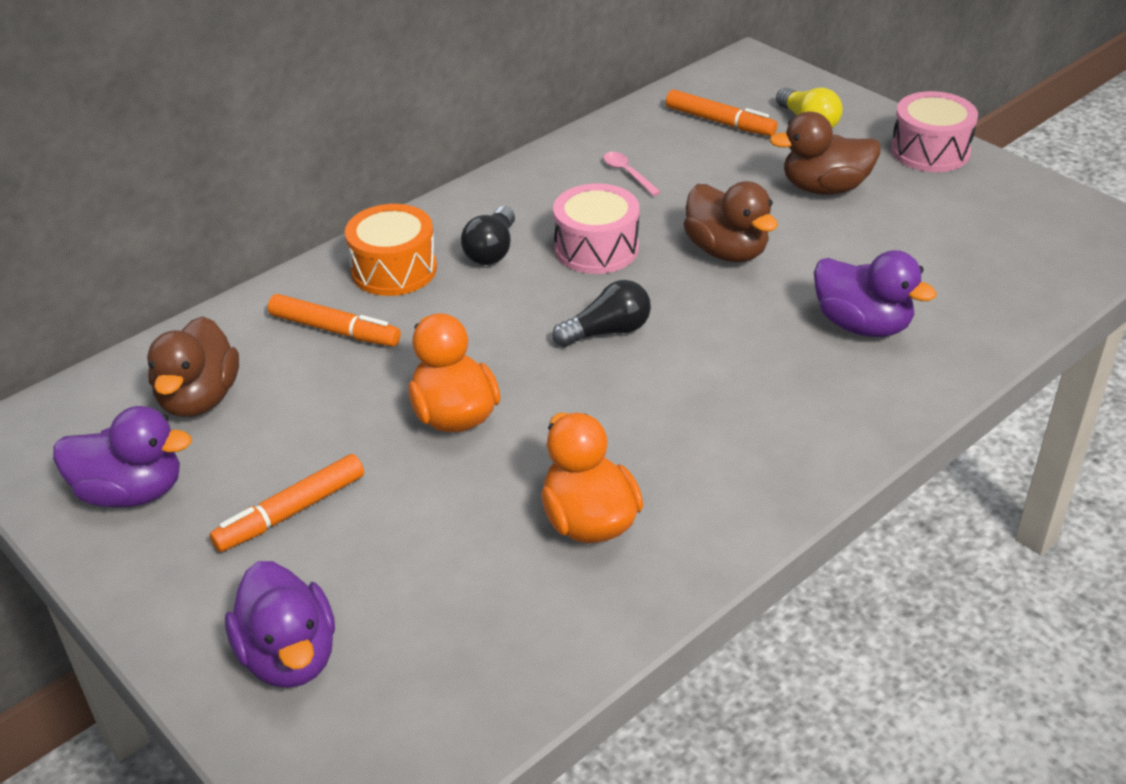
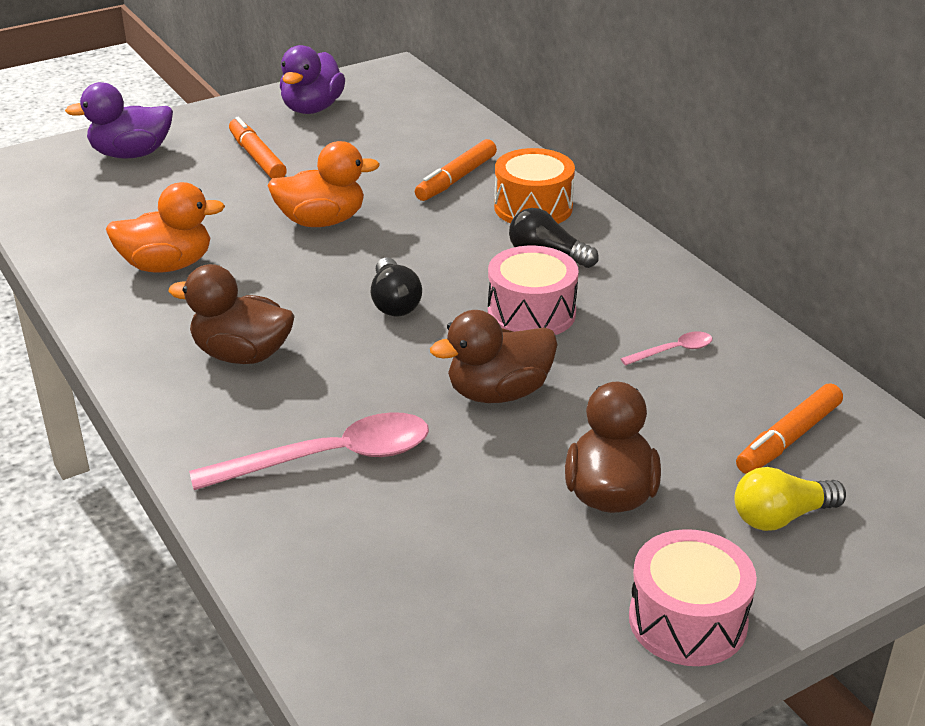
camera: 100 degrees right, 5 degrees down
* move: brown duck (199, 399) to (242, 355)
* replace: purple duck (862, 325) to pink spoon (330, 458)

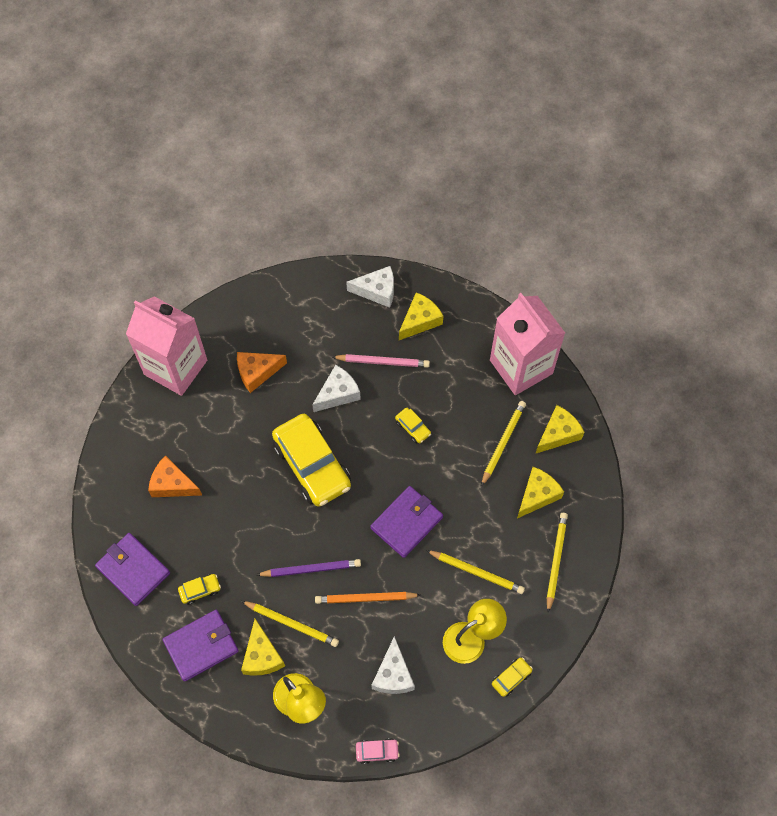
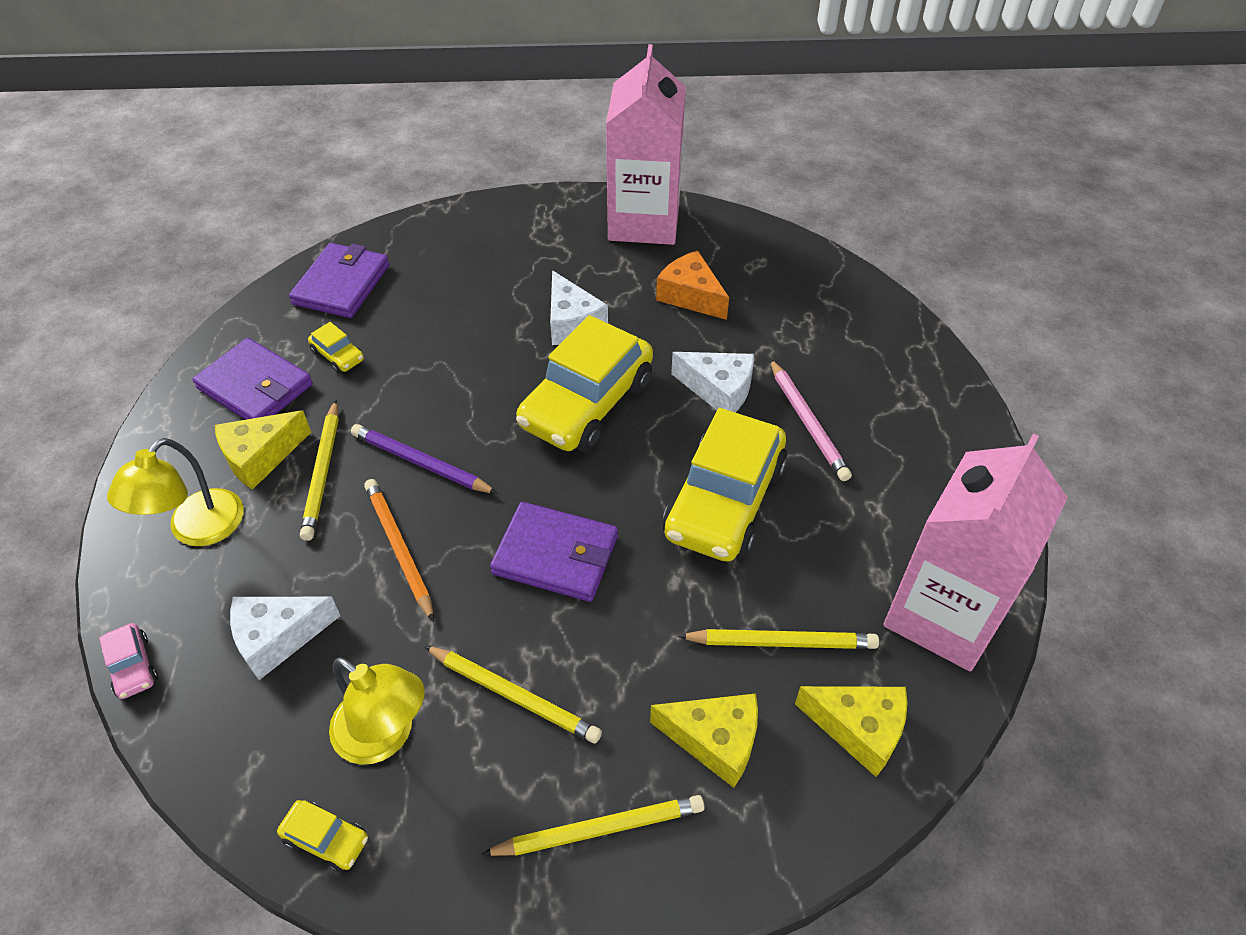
camera: 65 degrees right, 15 degrees down
* delete: orange cheese (172, 484)
* rotate: purple pencil (311, 569) = (420, 463) 150 degrees clockwise
* move: white cheese (377, 291) to (572, 322)
* resize: yellow car (413, 428) = (724, 501) x2.42
* delete: yellow cheese (420, 320)
* rotate: yellow pencil (477, 572) = (514, 695) 60 degrees counterclockwise

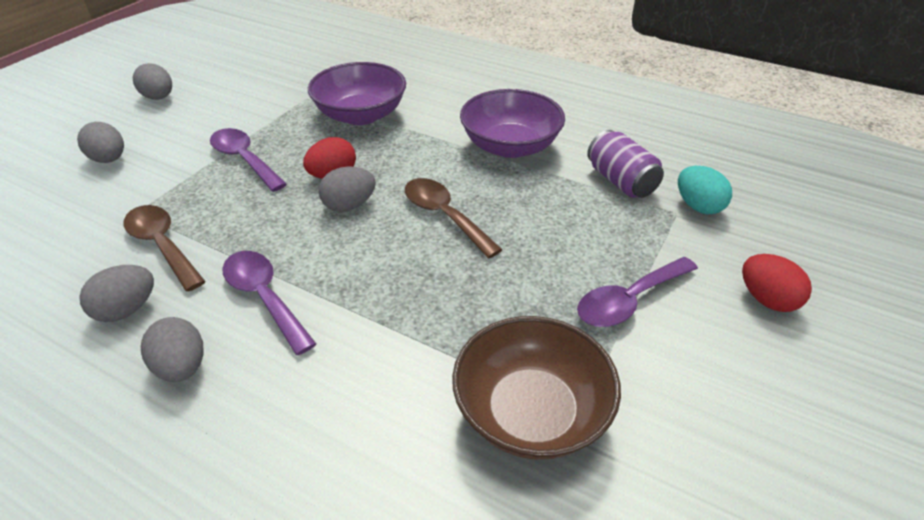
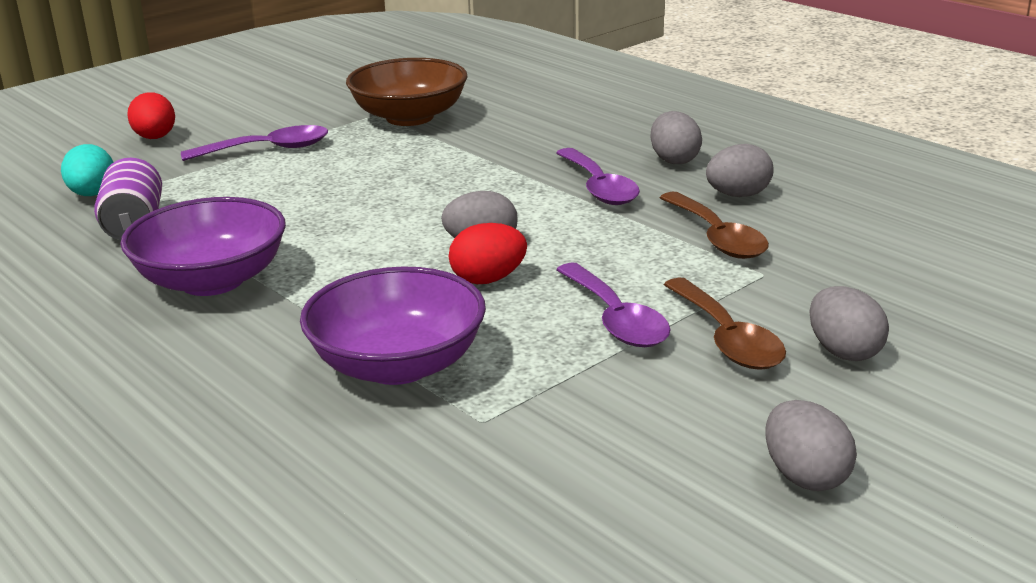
camera: 160 degrees left, 15 degrees down
* move: brown spoon (445, 216) to (726, 338)

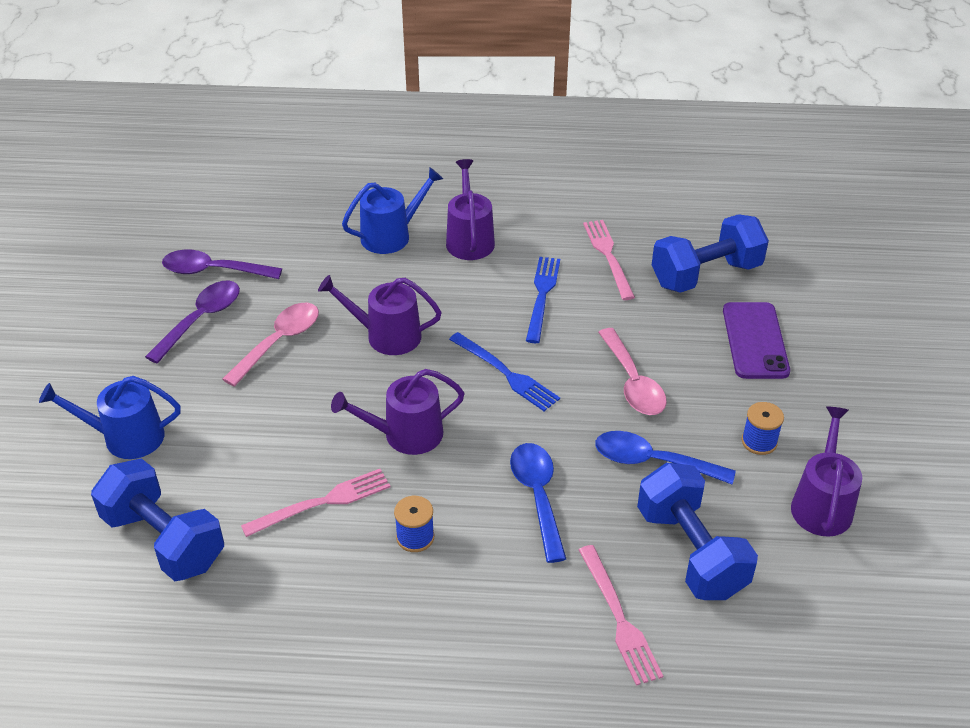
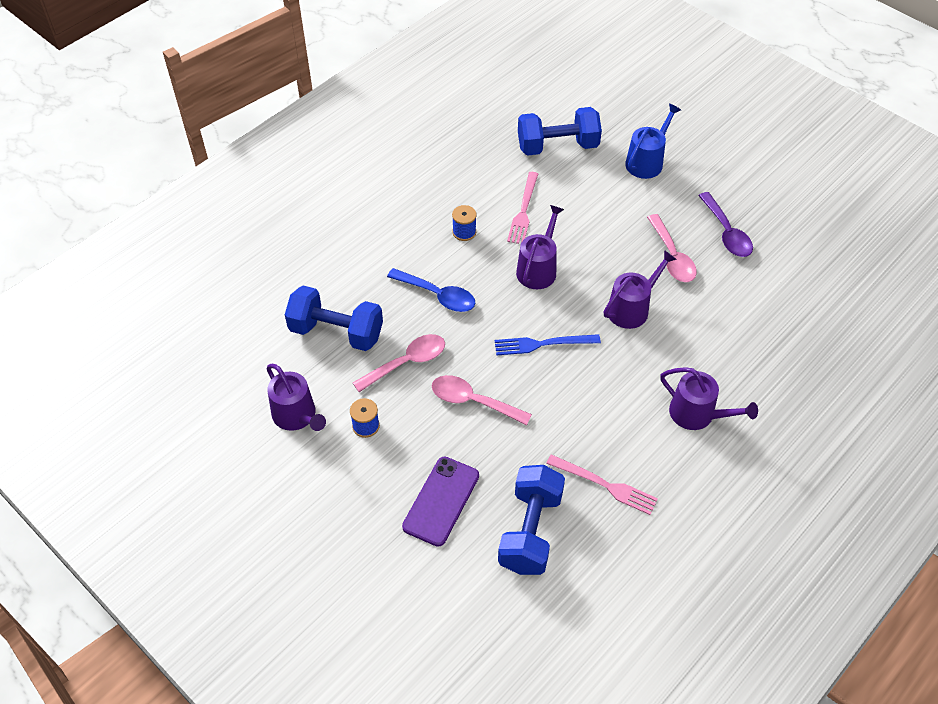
camera: 130 degrees right, 10 degrees up
* delete: purple spoon (213, 271)
* delete: blue watering can (391, 235)
* delete: blue fork (542, 295)
* delete: pink fork (619, 618)
* recolor: blue spoon (652, 462) to pink spoon (407, 362)
* rotate: purple phone (755, 341) = (441, 501) 75 degrees clockwise

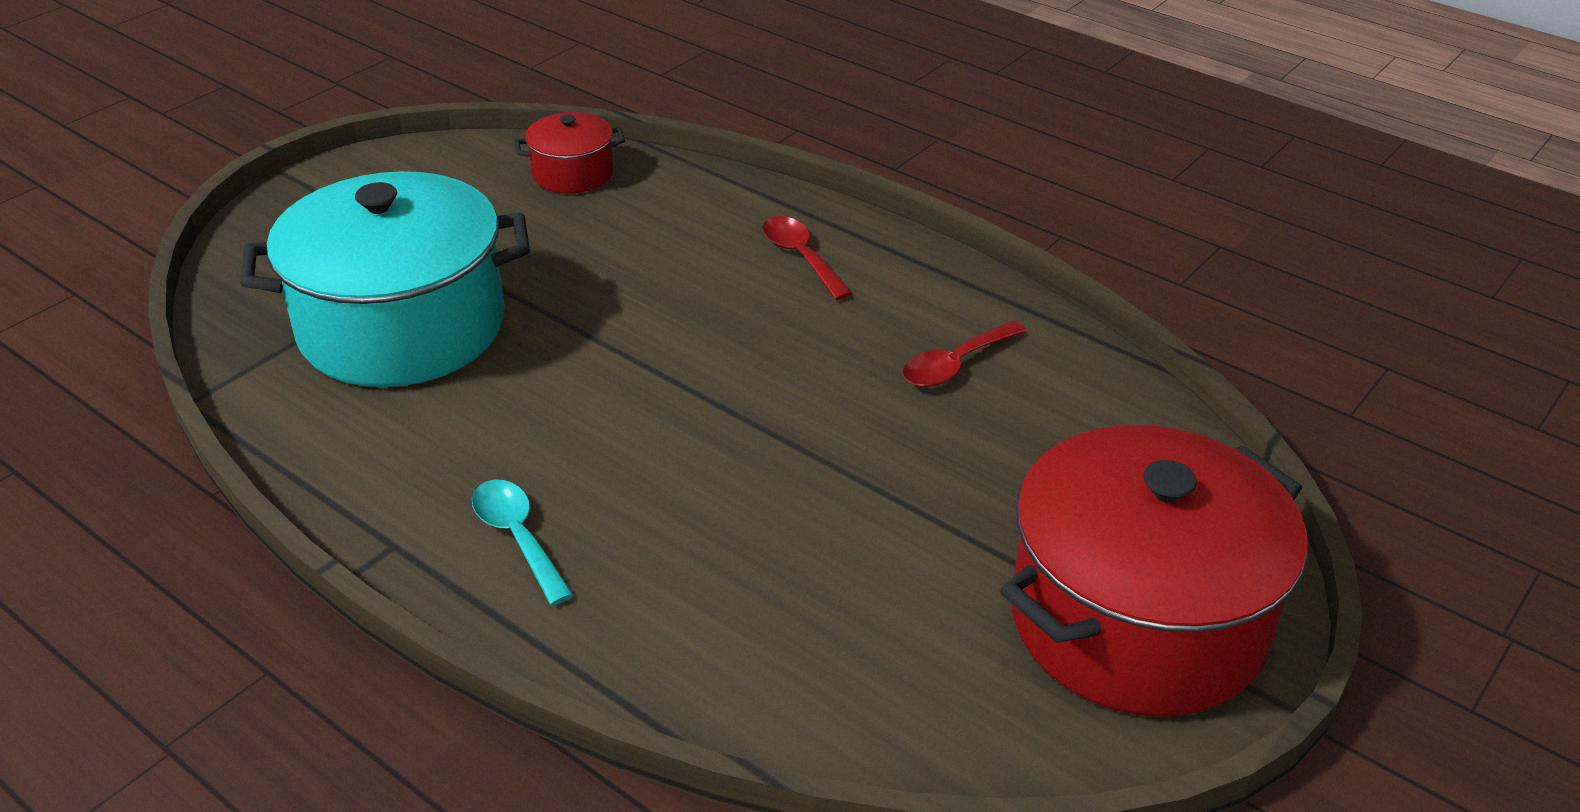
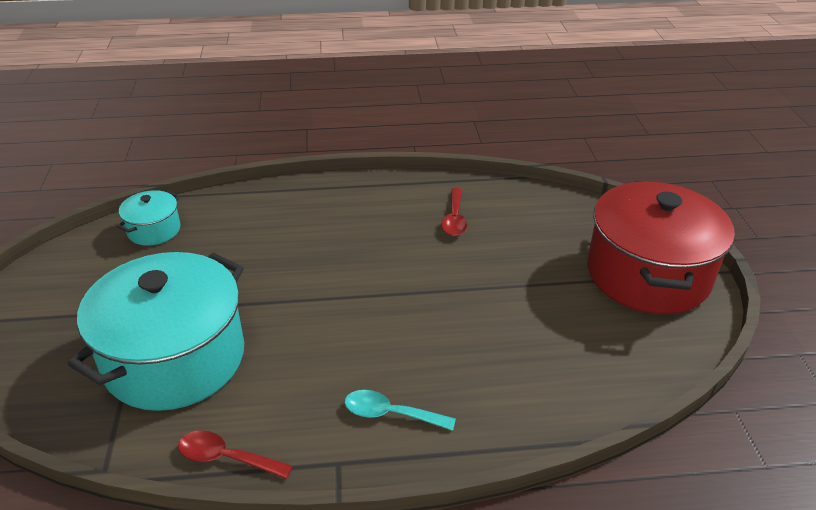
camera: 45 degrees left, 0 degrees up
* recolor: red pot (573, 173) to turquoise pot (154, 230)
* move: red spoon (801, 257) to (226, 458)

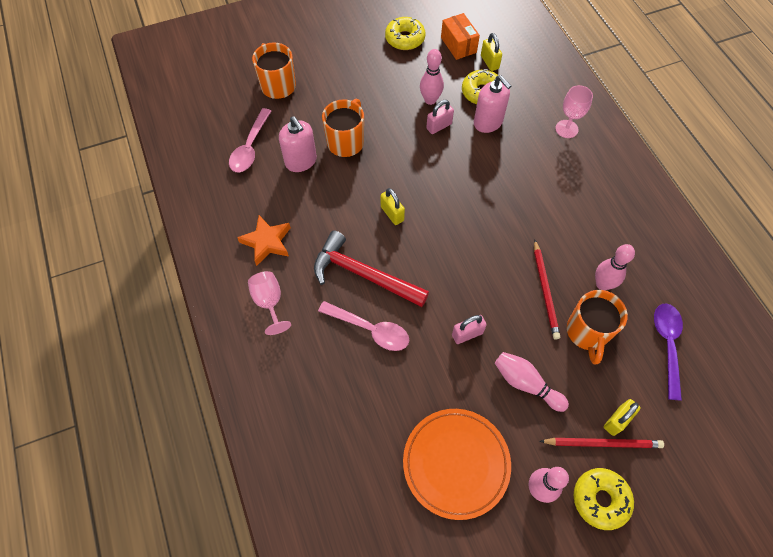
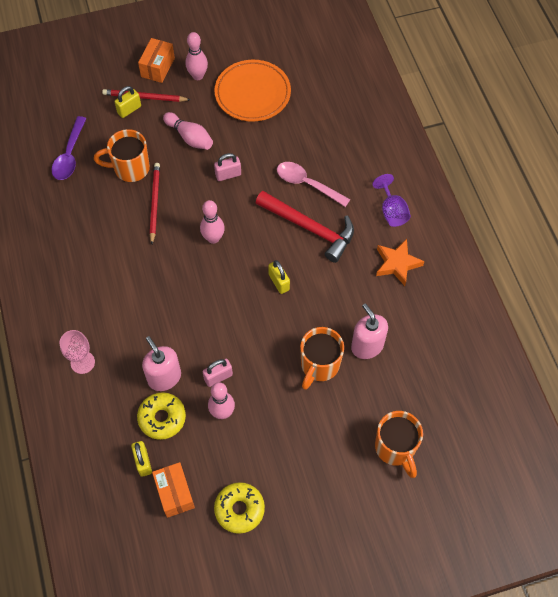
camera: 175 degrees left, 0 degrees up
* delete: pink spoon (250, 148)
* recolor: pink goblet (269, 302) to purple goblet (392, 211)
* rotate: orange mug (587, 333) = (130, 168) 105 degrees counterclockwise
* replace: yellow donut (600, 499) to orange box (157, 67)
* move: pink bowling pin (602, 284) to (213, 238)

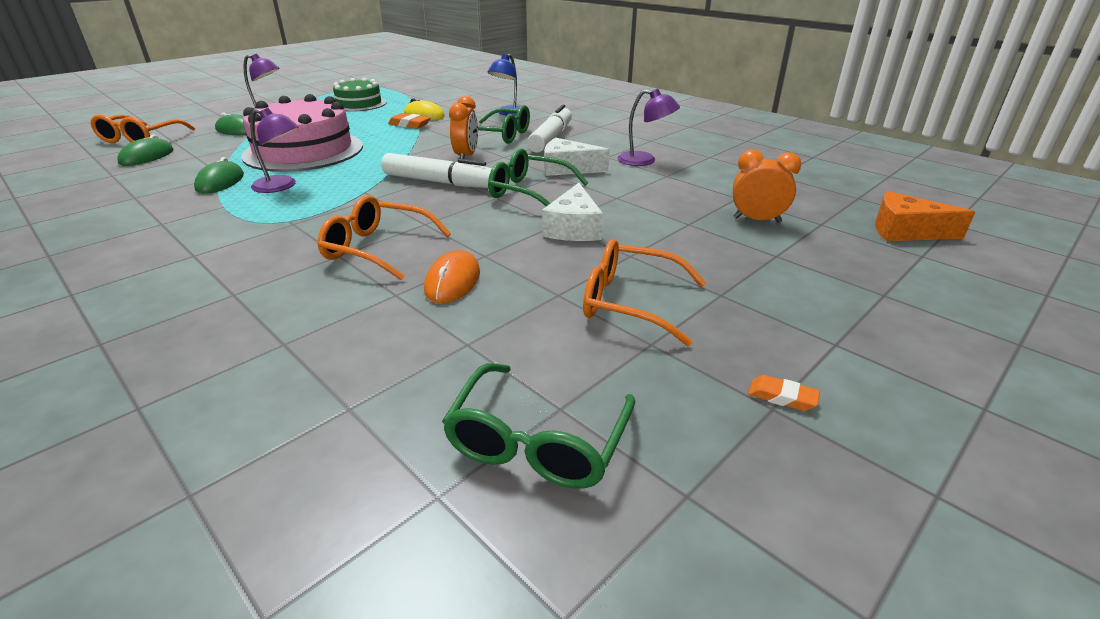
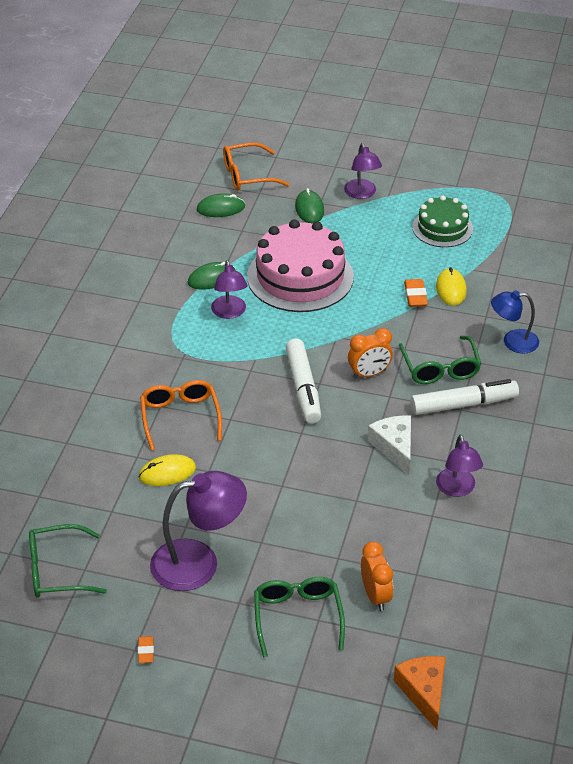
camera: 60 degrees right, 10 degrees up
* recolor: orange mouse (452, 281) to yellow mouse (167, 473)
* move: green glasses (529, 192) to (297, 617)
* delete: white cheese (573, 228)
* replace: orange glasses (630, 302) to purple lamp (199, 562)

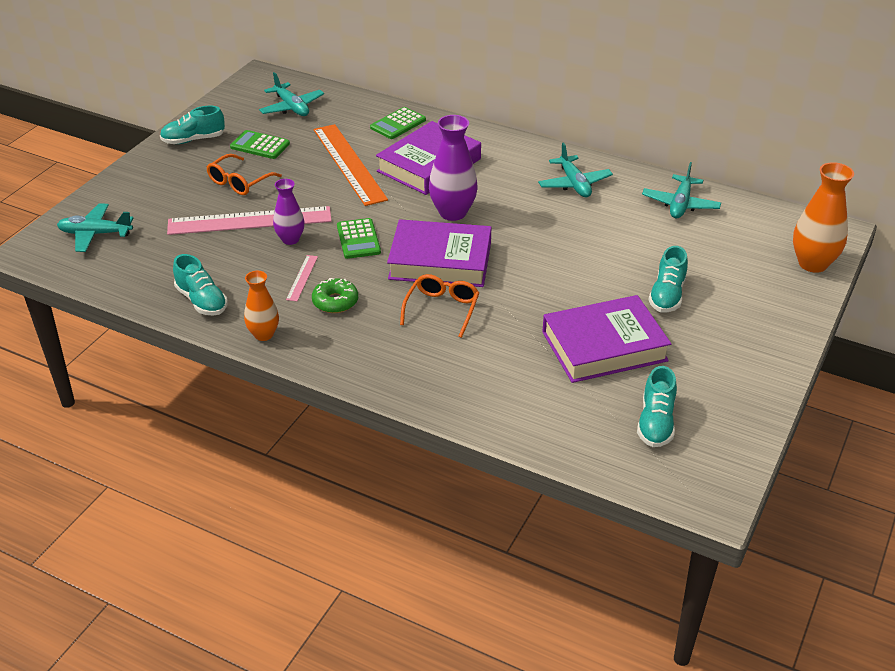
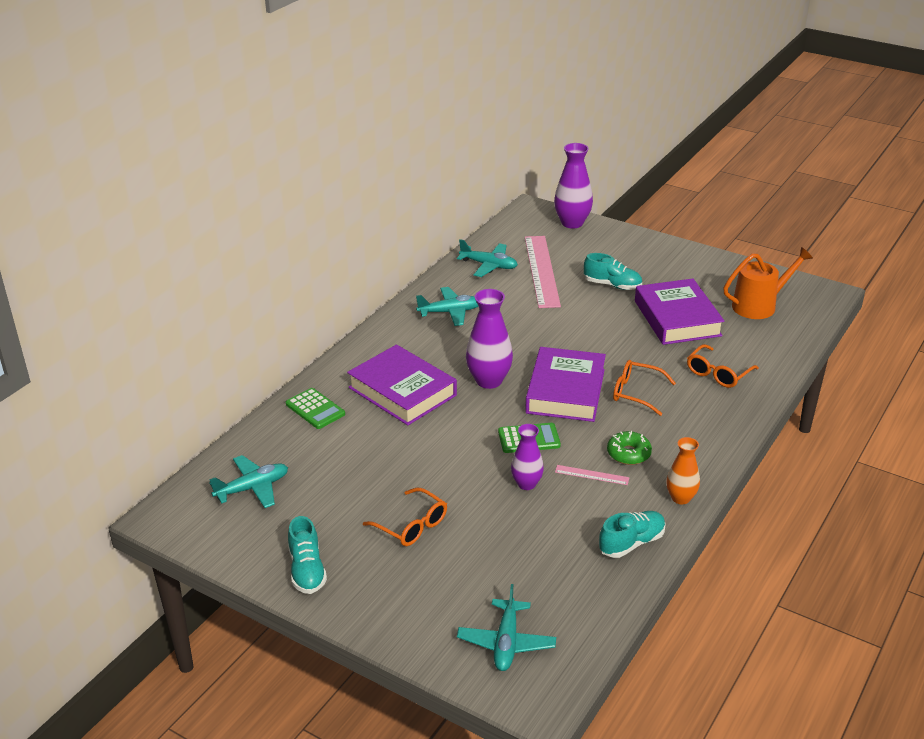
camera: 85 degrees left, 5 degrees down
* move: pink ruler (249, 221) to (541, 271)
* delete: green calculator (260, 145)
* delete: orange ruler (349, 164)
* replace: turquoise shoe (656, 423) to orange watering can (759, 306)
* recolor: orange vase (812, 263) to purple vase (572, 223)
* insert: orange glasses (718, 373)

